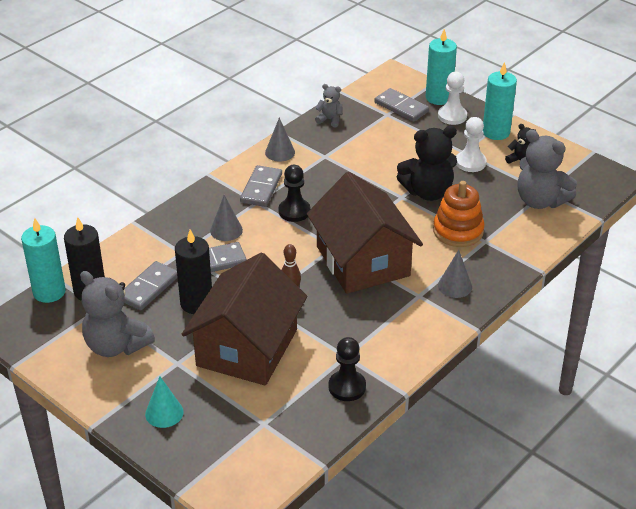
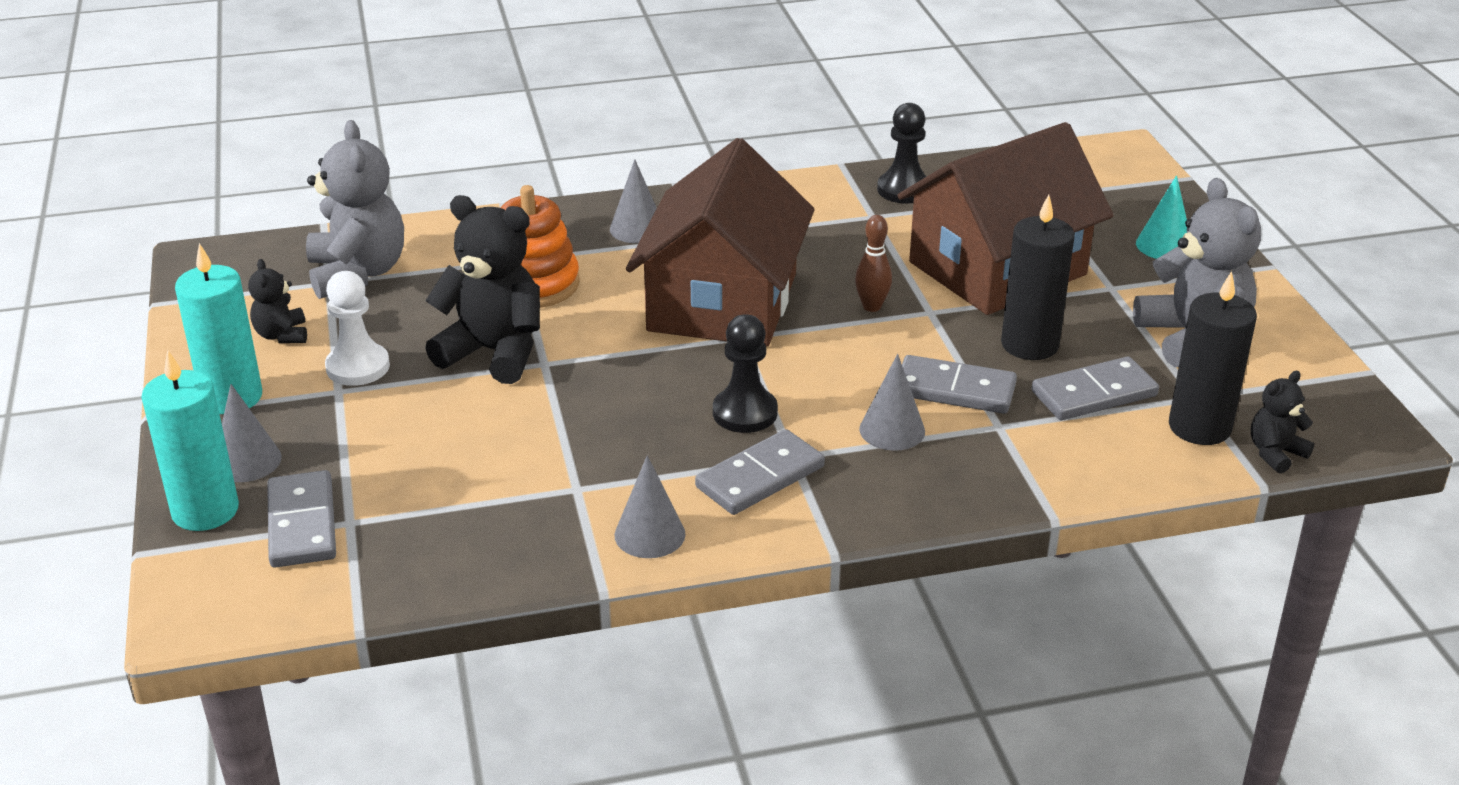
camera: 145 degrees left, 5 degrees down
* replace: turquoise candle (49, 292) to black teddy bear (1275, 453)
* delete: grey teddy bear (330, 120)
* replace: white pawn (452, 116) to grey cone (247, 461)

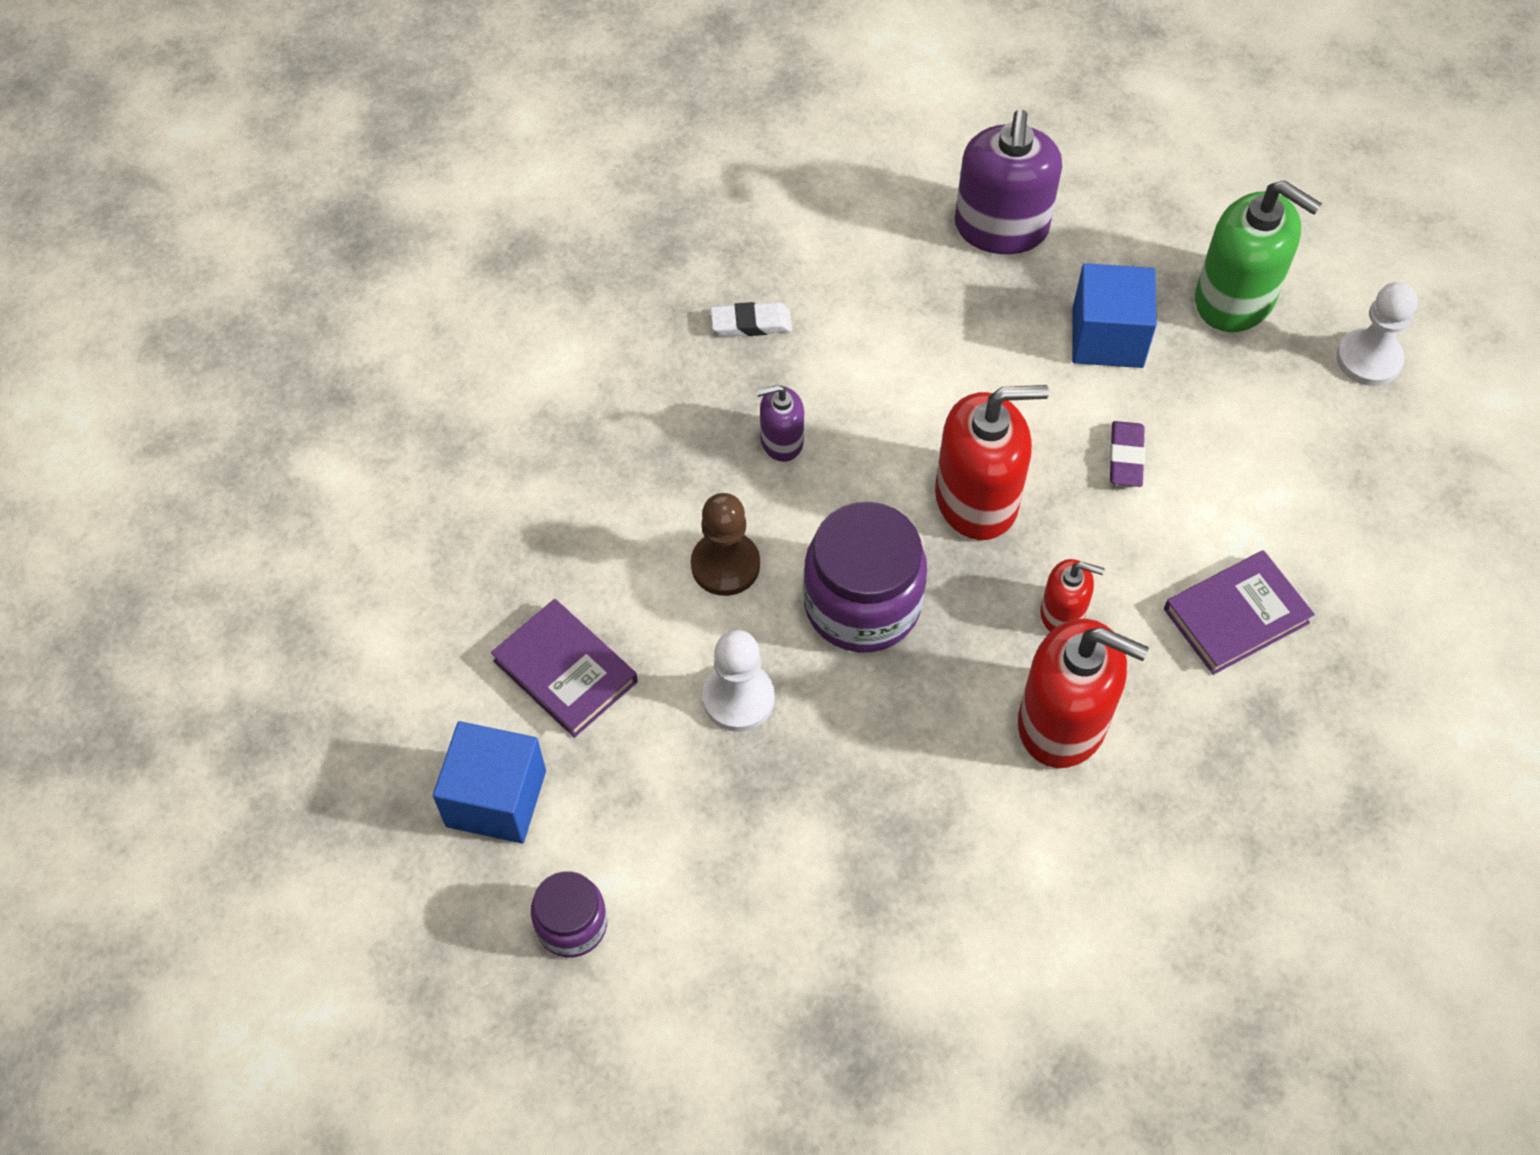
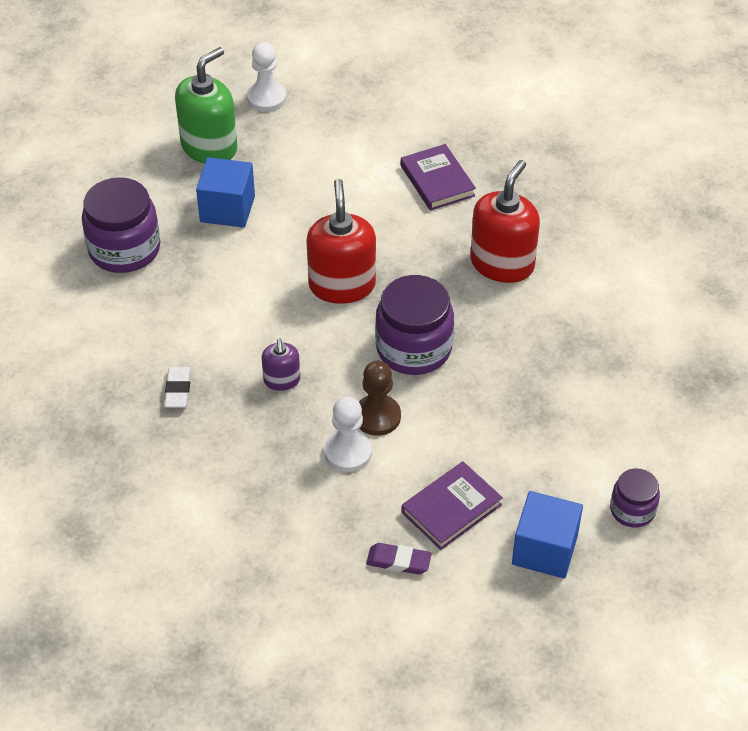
camera: 85 degrees left, 10 degrees down
* move: white pawn (738, 698) to (348, 452)
* replace: purple soap dispenser (1001, 228) to purple jar (124, 249)
* delete: red soap dispenser (1062, 613)
* move: purple eraser (1126, 457) to (398, 561)

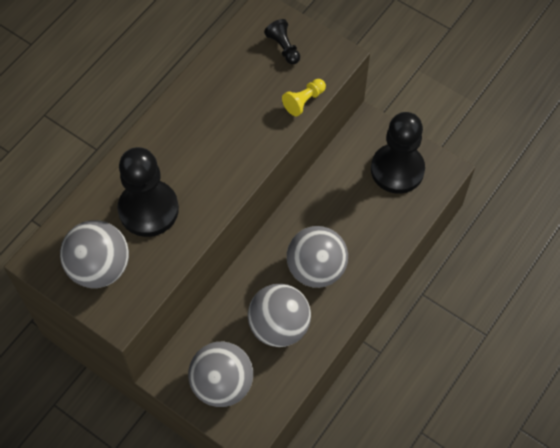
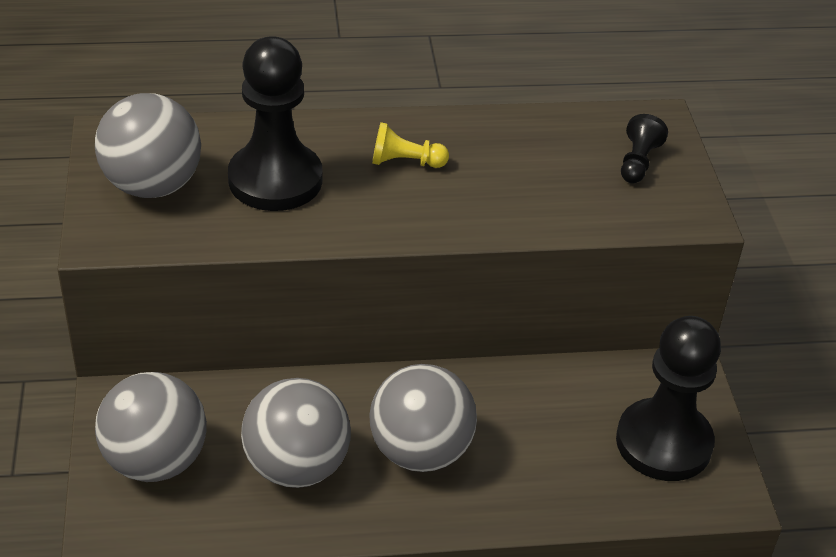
camera: 45 degrees right, 20 degrees down
* move: yellow pawn (304, 101) to (405, 162)

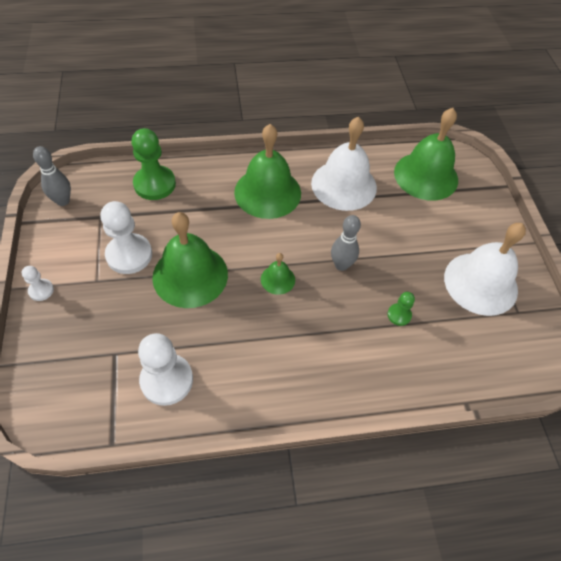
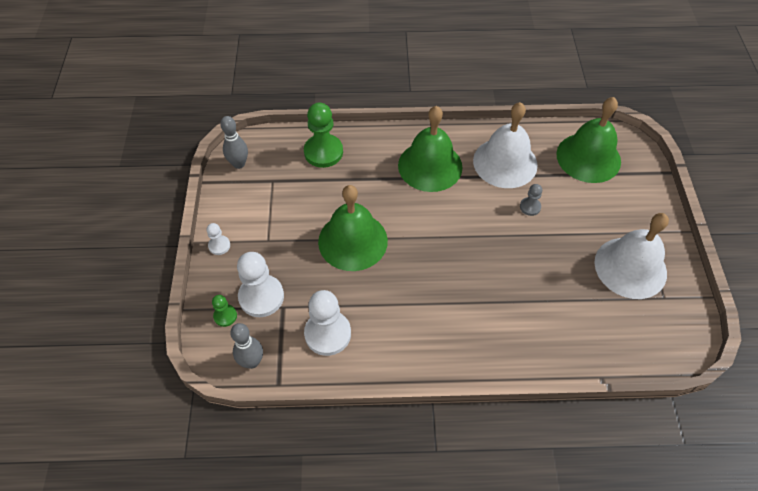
camera: 10 degrees right, 0 degrees up
* move: white pawn (129, 255) to (261, 297)
* delete: green bell (278, 279)
* move: grey bowling pin (341, 265) to (252, 362)
* move: green pawn (399, 315) to (225, 316)
* insert: grey pawn (530, 207)

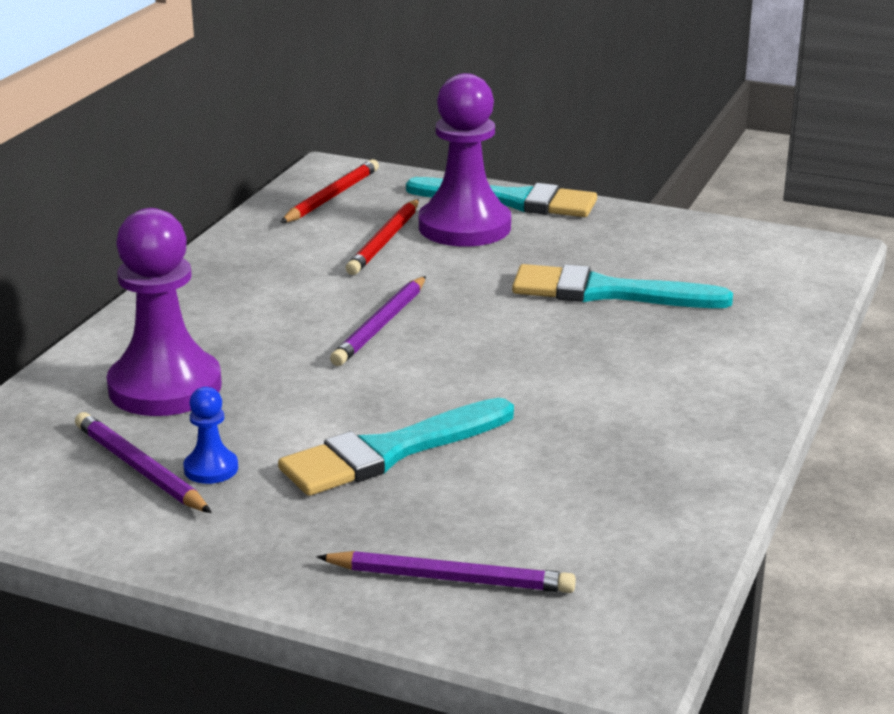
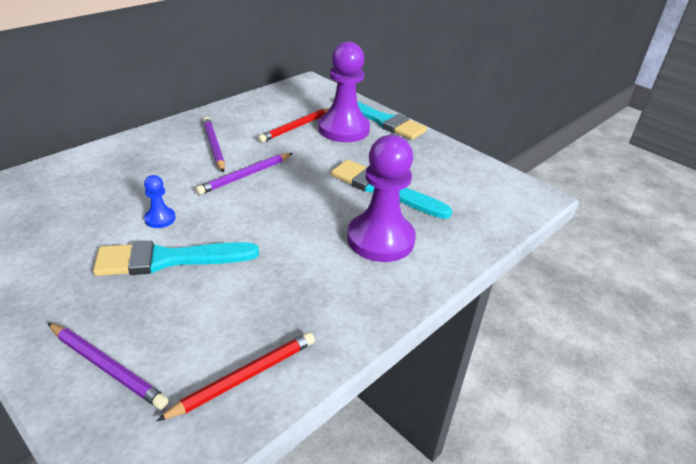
camera: 20 degrees right, 10 degrees up
* move: purple pencil (140, 468) to (214, 146)
* move: purple pawn (165, 387) to (380, 239)
* move: blue pawn (211, 469) to (160, 219)
* move: red pencil (332, 197) to (245, 377)

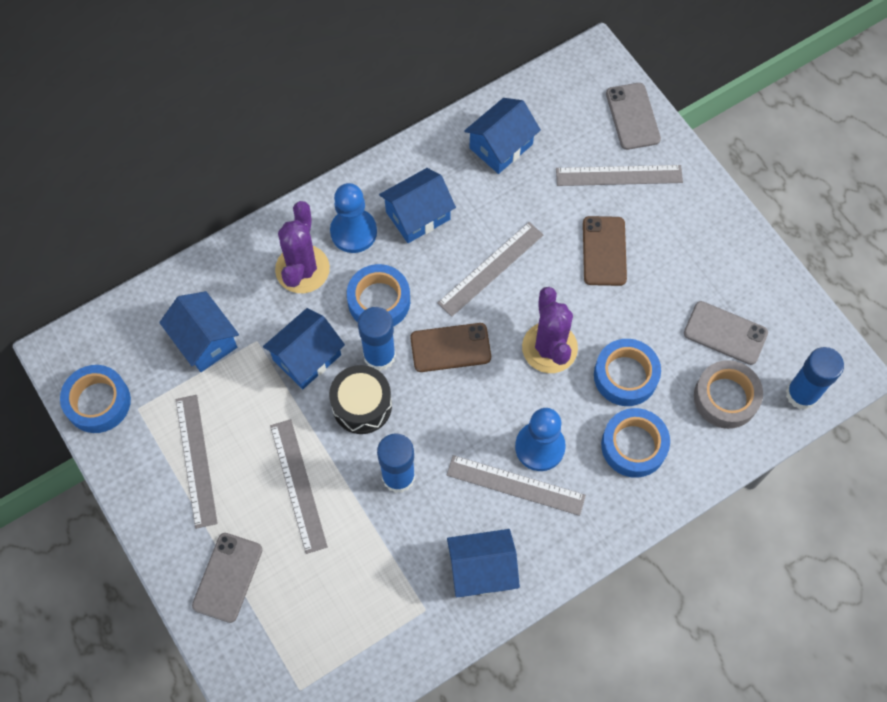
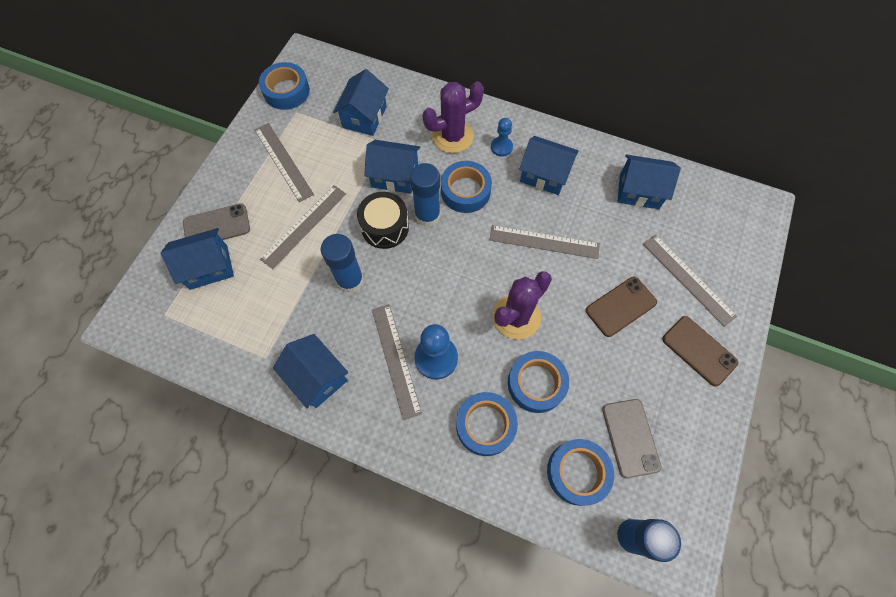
camera: 55 degrees right, 0 degrees up
* rotate: grey ruler (196, 460) = (283, 161) 75 degrees counterclockwise
* resize: blue pawn (353, 232) = (501, 147) x0.60
* move: brown phone (450, 347) to (699, 350)
* delete: grey phone (632, 116)
* recolor: grey tape (725, 398) to blue tape (577, 472)
* insert: blue house (209, 267)

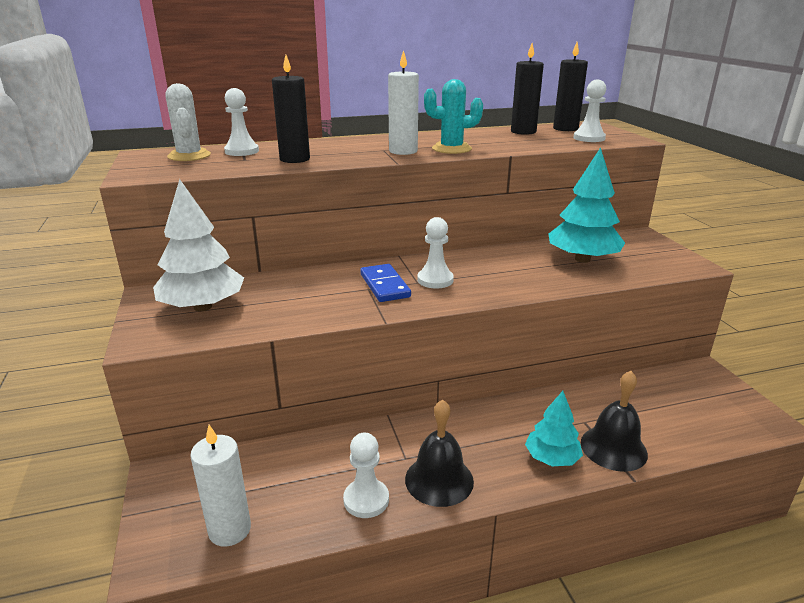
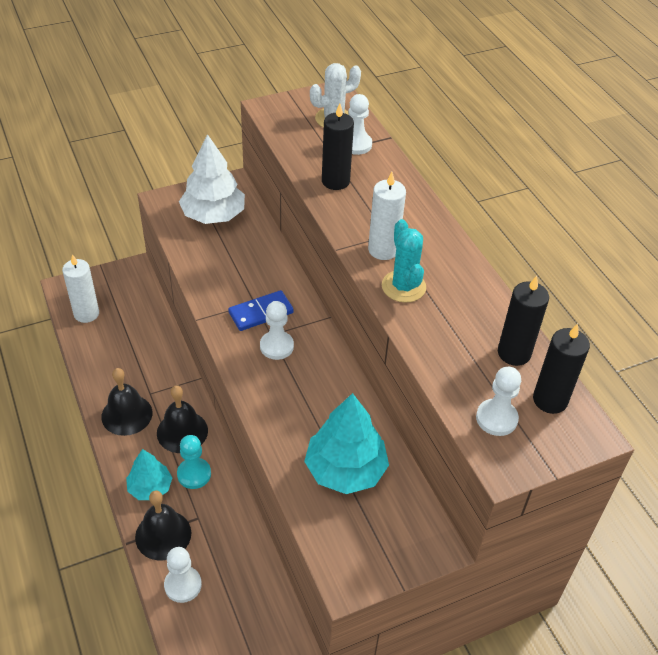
camera: 80 degrees right, 20 degrees up
* move: white pawn (366, 500) to (183, 585)
* insert: black bell (182, 431)
* insert: turquoise pawn (194, 474)

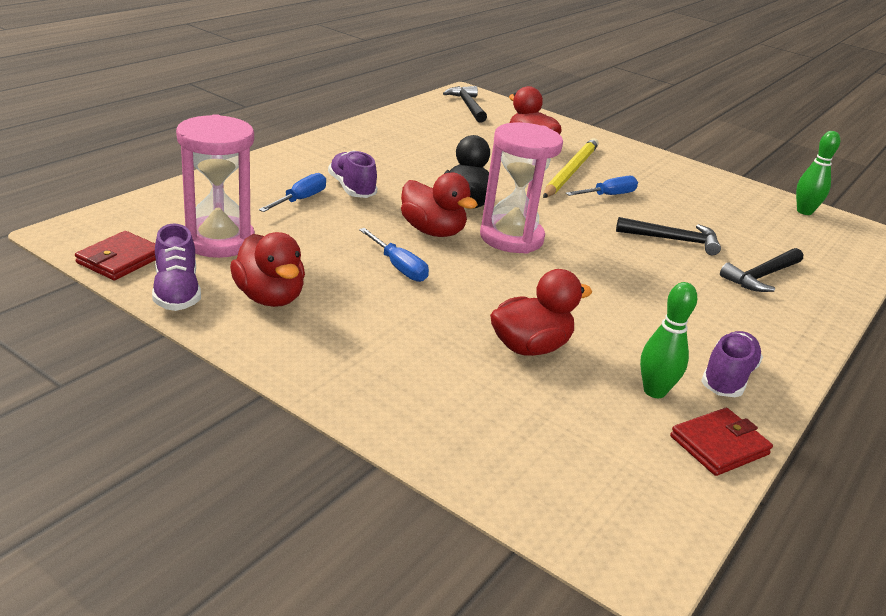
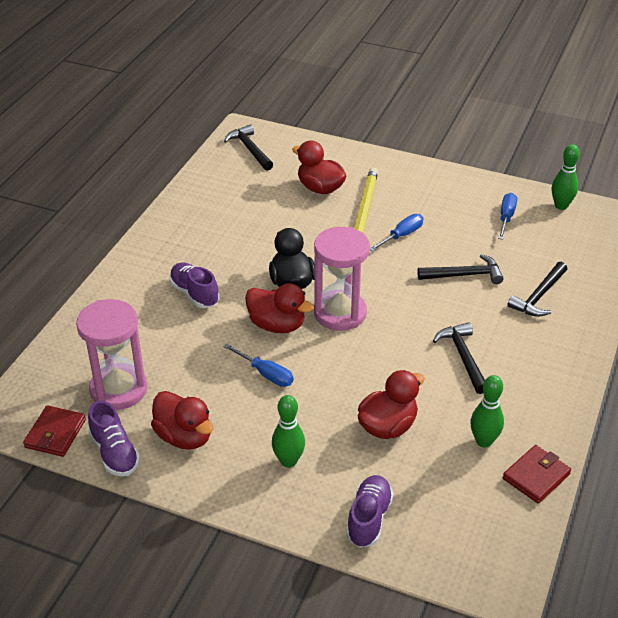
camera: 10 degrees left, 10 degrees up
* move: blue screwdriver (300, 199) to (506, 217)
* move: purple shoe (727, 378) to (369, 519)
* insert: green bowling pin (288, 461)
* insert: black hammer (463, 357)

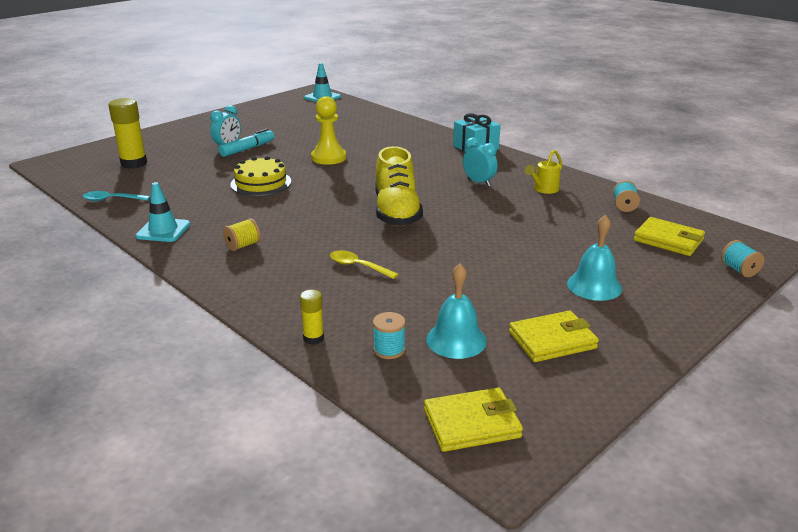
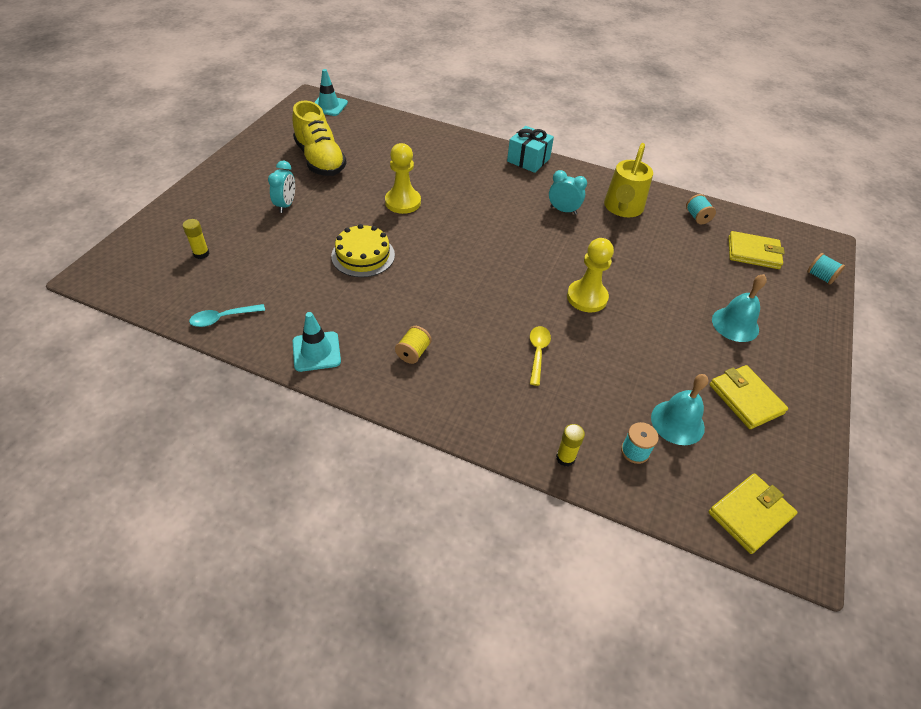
camera: 25 degrees left, 20 degrees up
* resize: yellow glue stick (134, 163) = (201, 254) x0.53
* delete: turquoise marker (247, 149)
* rotate: yellow spoon (358, 266) = (538, 353) 90 degrees clockwise
* move: yellow shoe (396, 212) to (320, 160)
* rotate: yellow wallet (552, 340) = (745, 399) 75 degrees counterclockwise
* resize: yellow watering can (543, 189) = (622, 208) x1.74
* insert: yellow pawn (587, 297)

